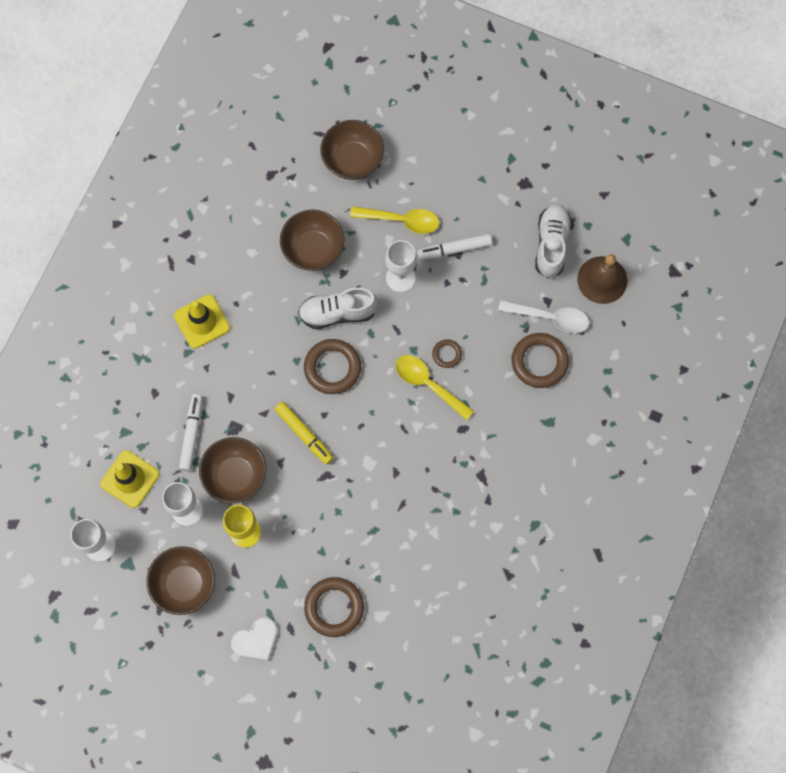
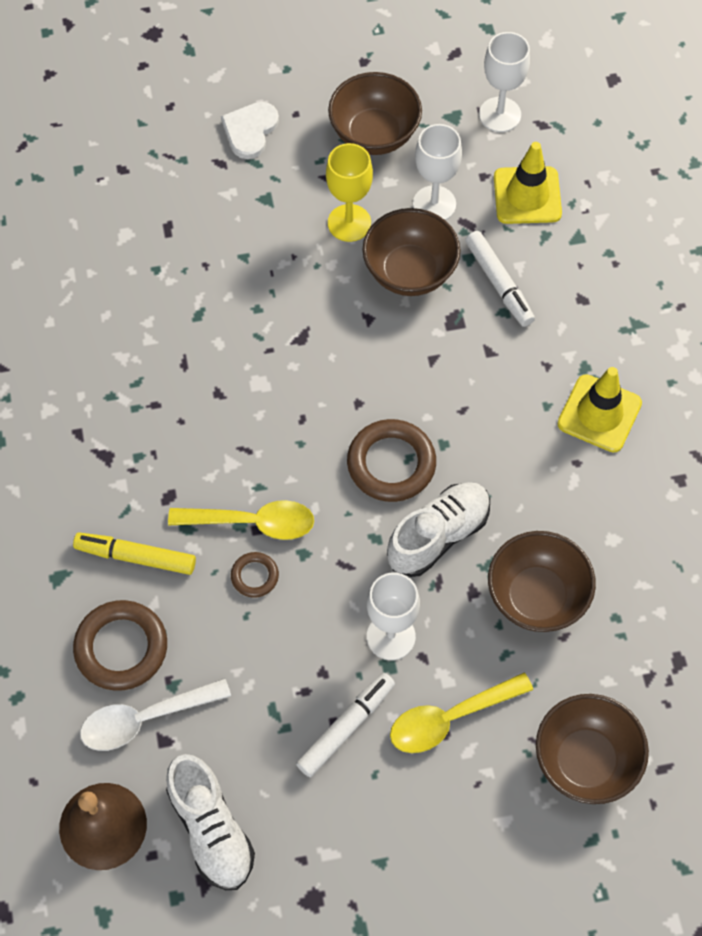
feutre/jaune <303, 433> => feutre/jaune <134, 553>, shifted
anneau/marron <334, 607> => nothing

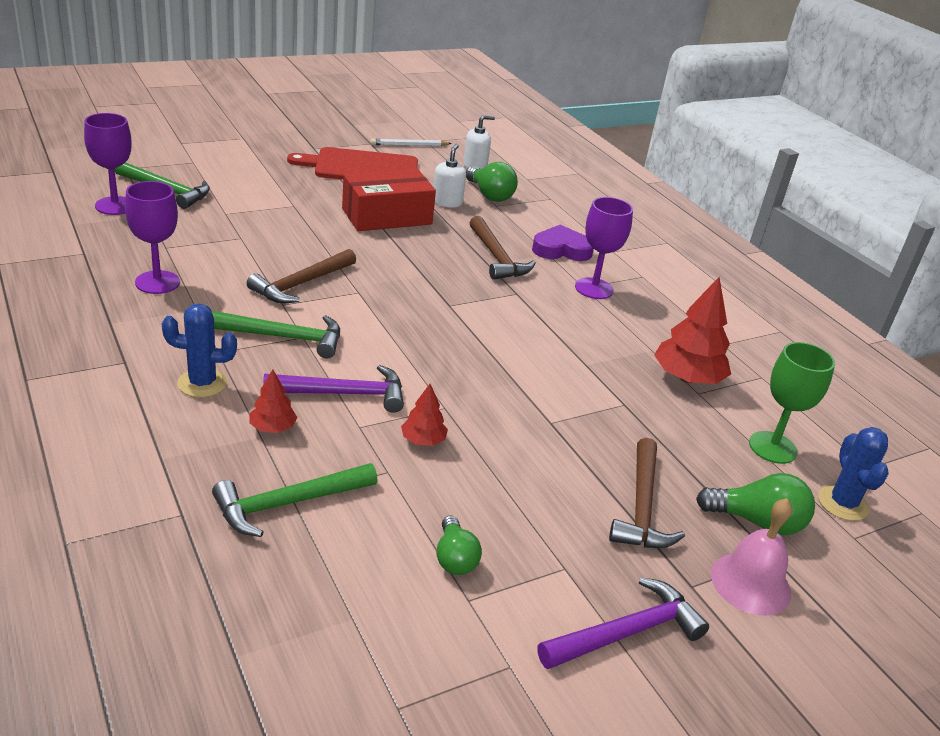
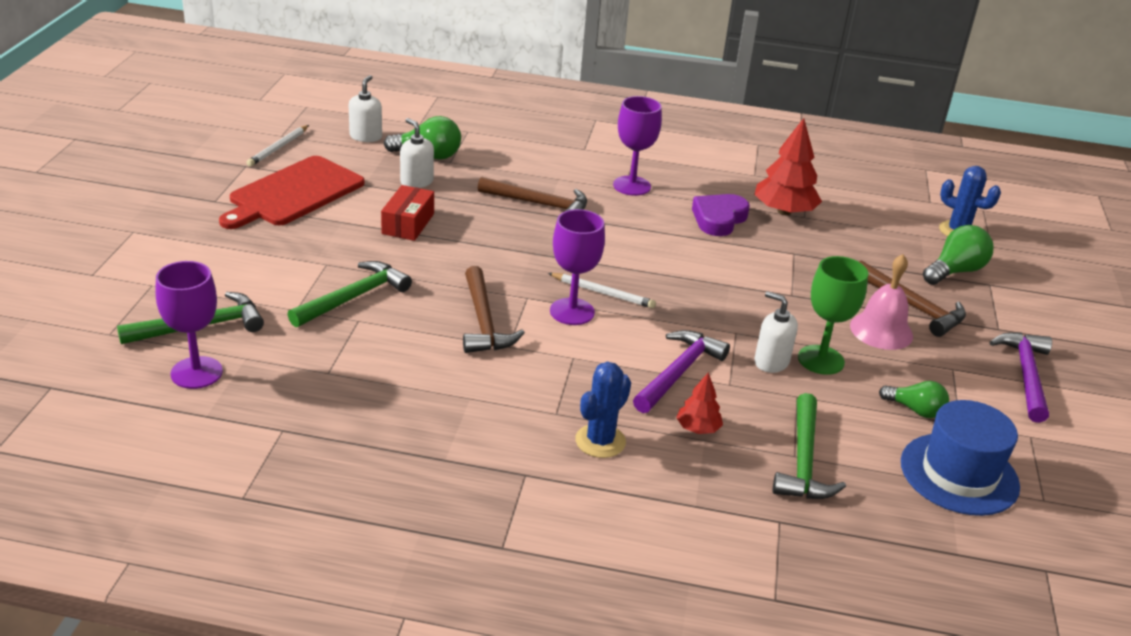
marteau/vert <276, 335> => marteau/vert <349, 294>, shifted
boîte/rouge <389, 200> => boîte/rouge <407, 213>, x0.62
nothing => crayon/blanc <602, 291>
verre à pied/violet <152, 237> => verre à pied/violet <577, 267>, shifted
cœur/violet <563, 243> => cœur/violet <721, 215>, shifted
arbre/rouge <424, 415> => distributeur de savon/blanc <776, 332>
verre à pied/vert <792, 403> => verre à pied/vert <833, 315>, shifted
cloche/rose <751, 557> => cloche/rose <881, 302>, shifted
nothing => chapeau/bleu <960, 458>

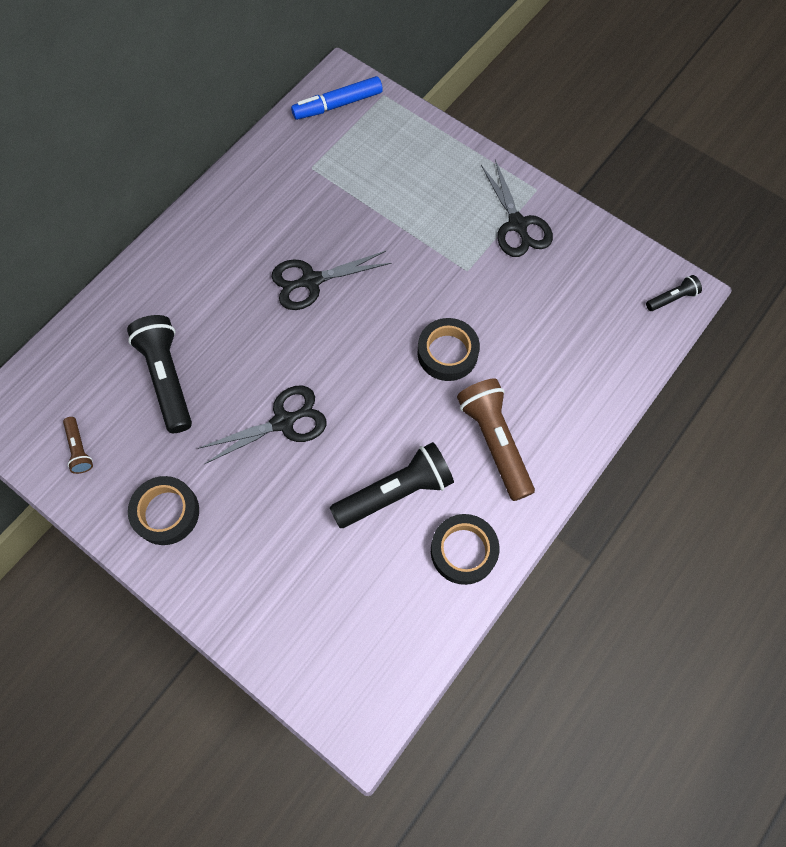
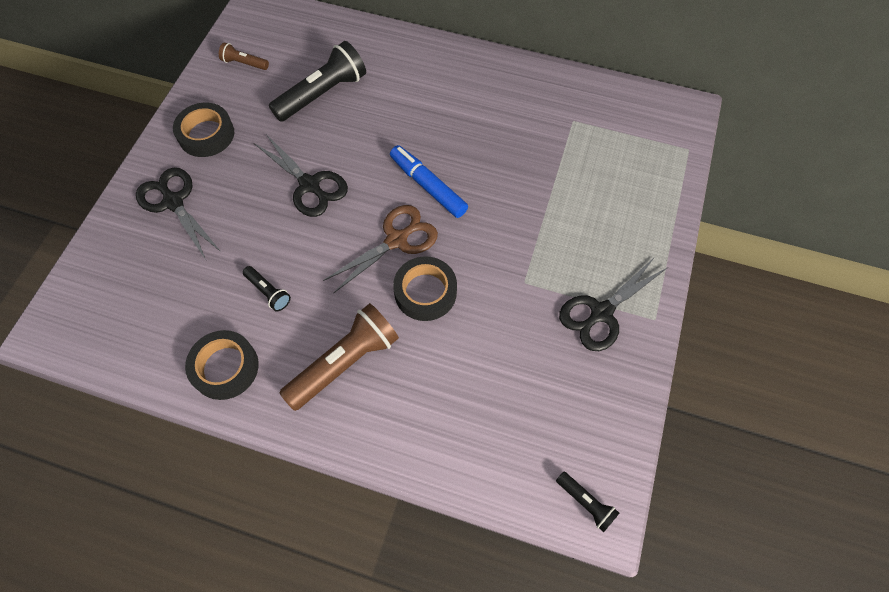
ciseaux/noir <331, 280> => ciseaux/noir <178, 214>, shifted
lampe de poche/marron <78, 445> => lampe de poche/marron <244, 56>, 60 degrees clockwise
lampe de poche/noir <392, 485> => lampe de poche/noir <267, 288>, x0.49
nothing => ciseaux/marron <380, 249>
feutre/bleu <337, 98> => feutre/bleu <429, 181>, shifted

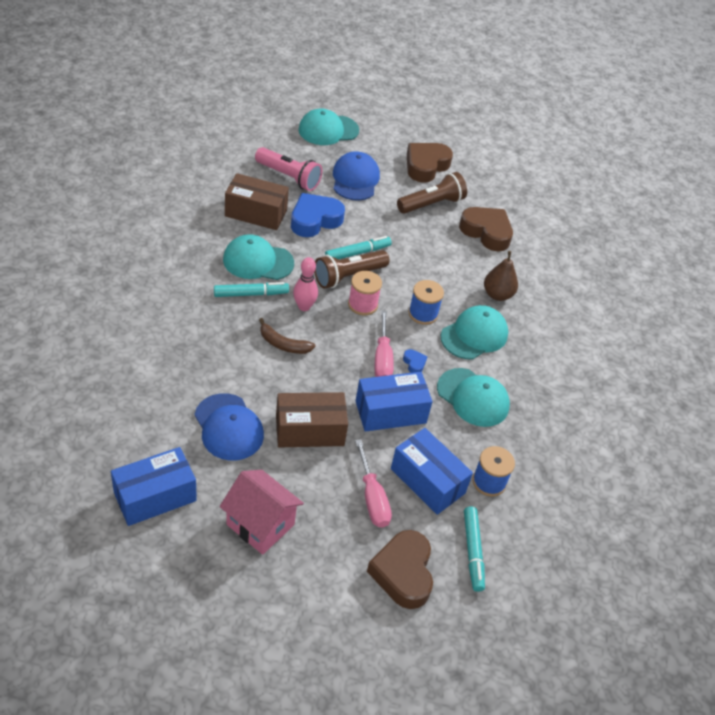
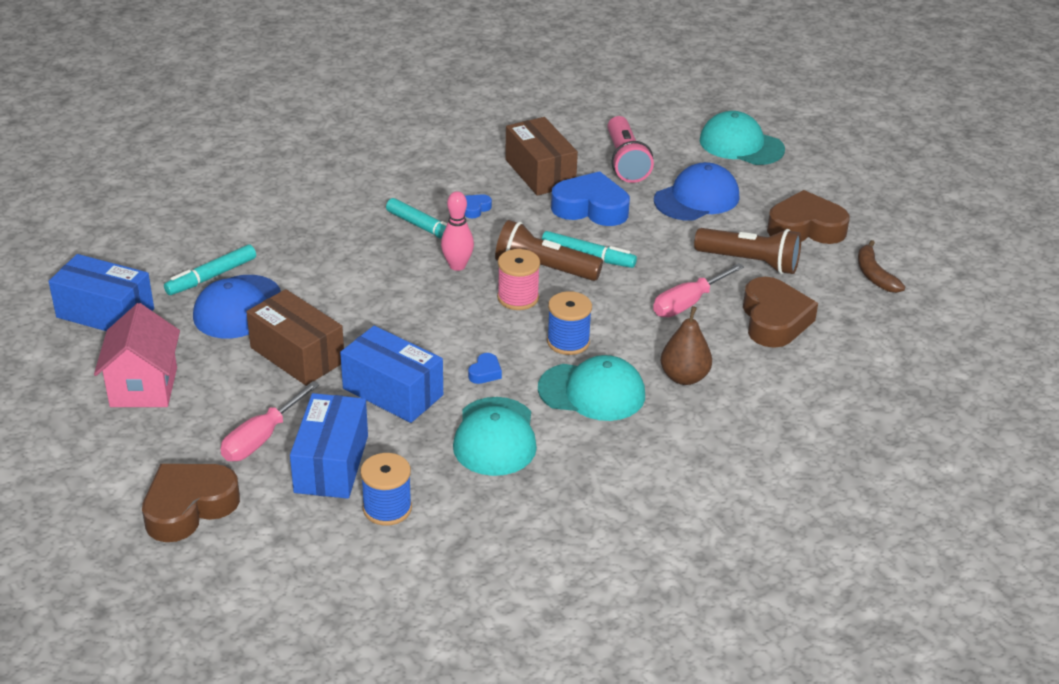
feutre/turquoise <474, 549> => feutre/turquoise <210, 269>, shifted
casquette/turquoise <258, 257> => cœur/bleu <478, 206>
tournevis/rose <384, 343> => tournevis/rose <698, 290>, shifted
banane/marron <287, 336> => banane/marron <881, 266>, shifted

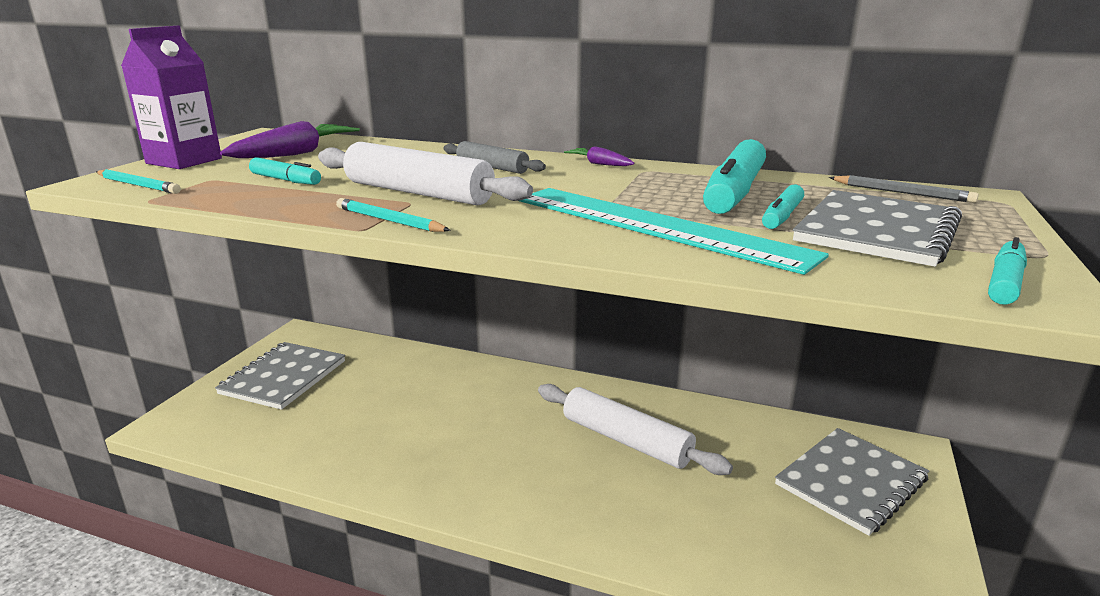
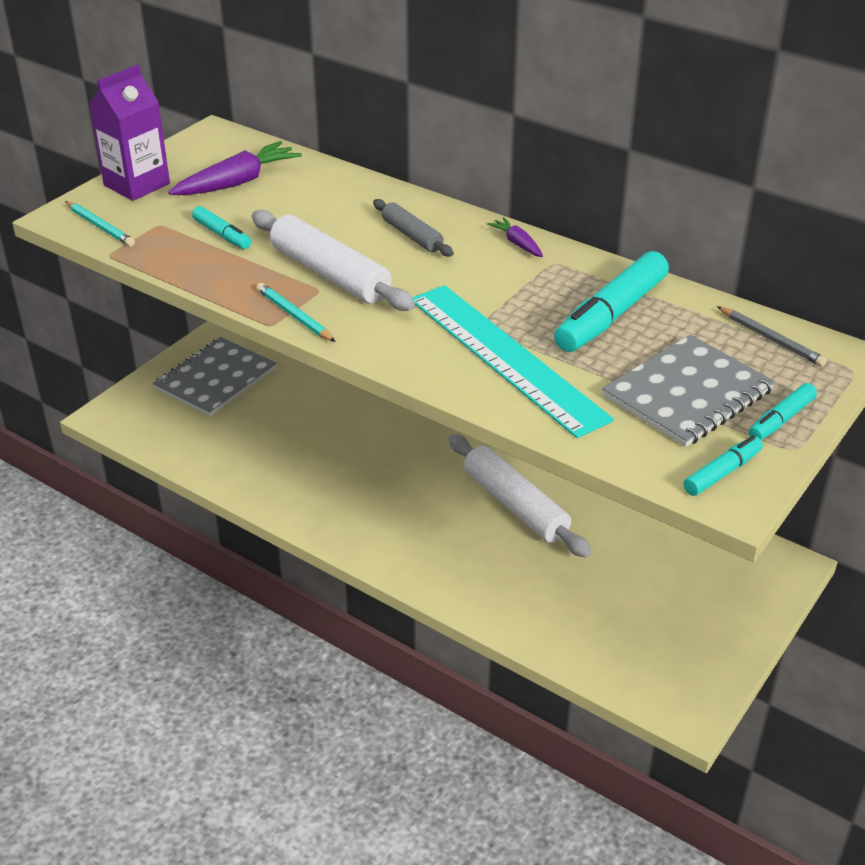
feutre/turquoise <783, 206> => feutre/turquoise <783, 411>, shifted
carnet/gris <852, 482> => nothing

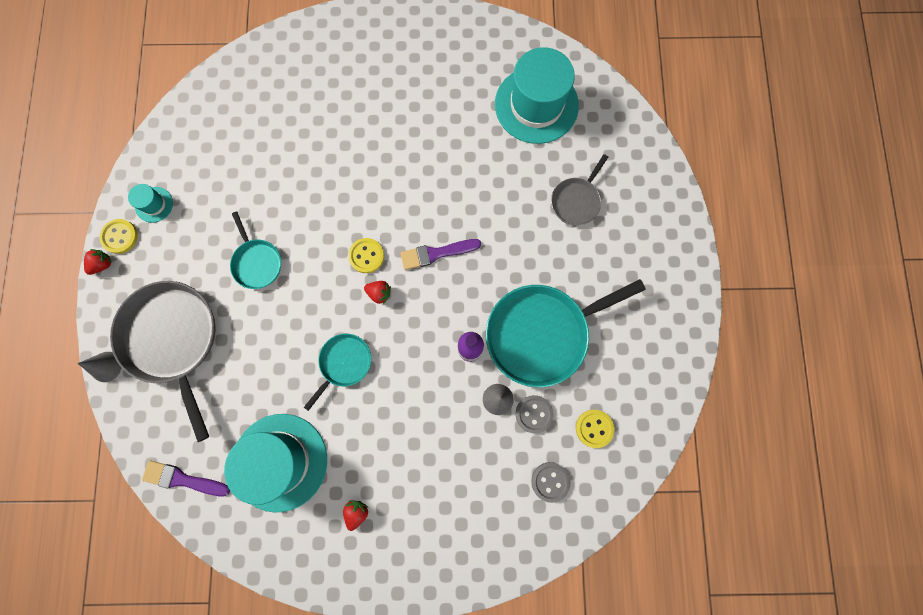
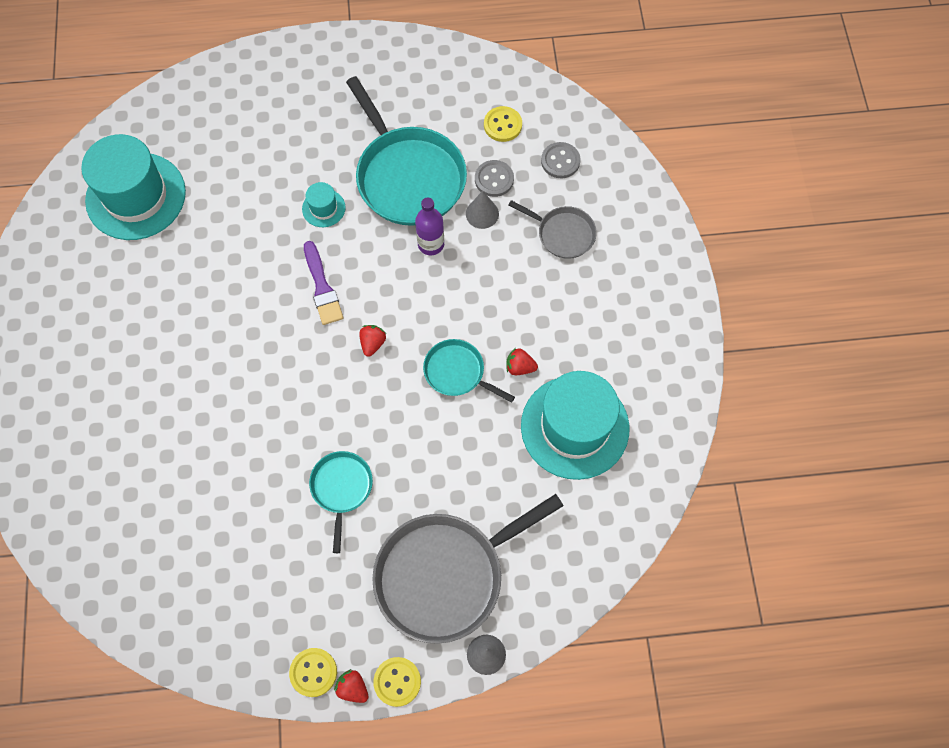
chapeau/turquoise <150, 203> => chapeau/turquoise <324, 204>, shifted
poêle/turquoise <255, 250> => poêle/turquoise <341, 502>, 60 degrees counterclockwise
bouton/jaune <366, 255> => bouton/jaune <397, 682>, shifted
fraise/rouge <355, 515> => fraise/rouge <522, 361>, shifted
poêle/gris <579, 189> => poêle/gris <553, 229>, shifted
pinceau/violet <186, 478> => nothing

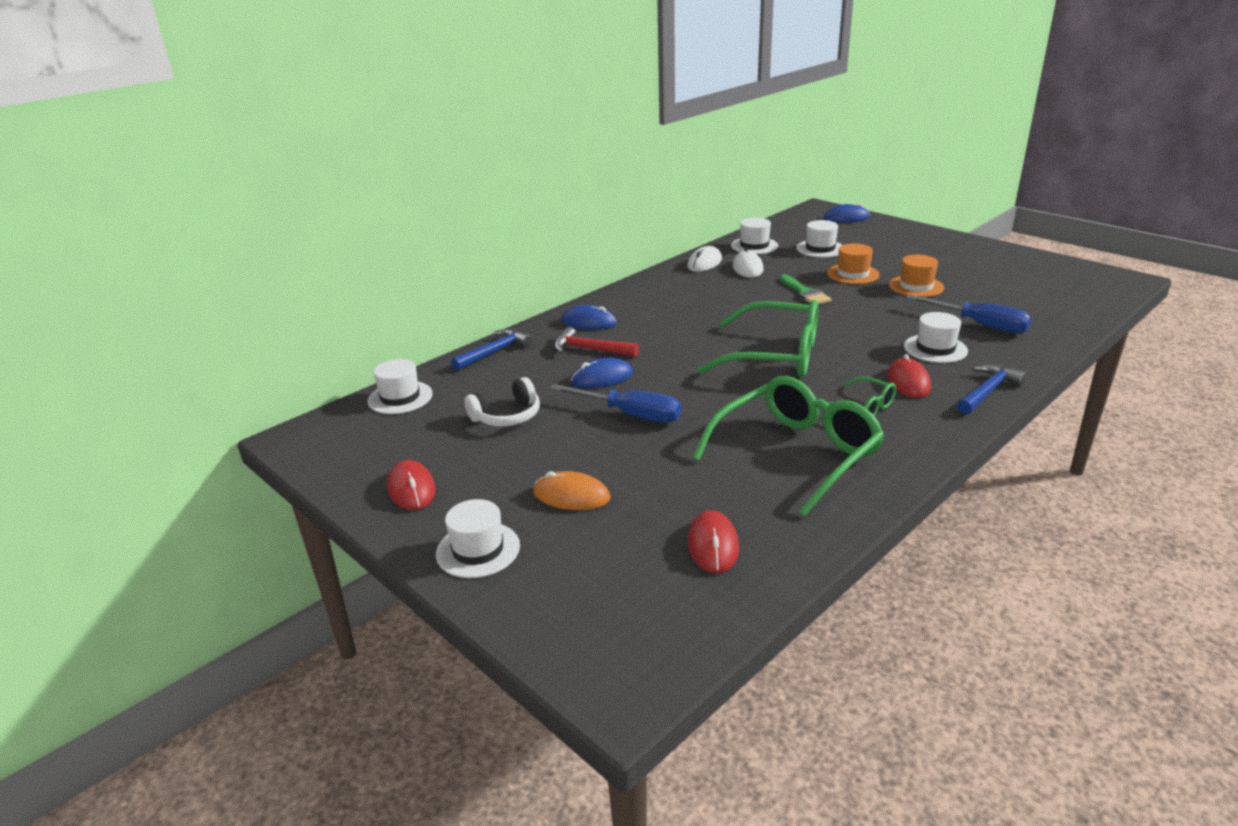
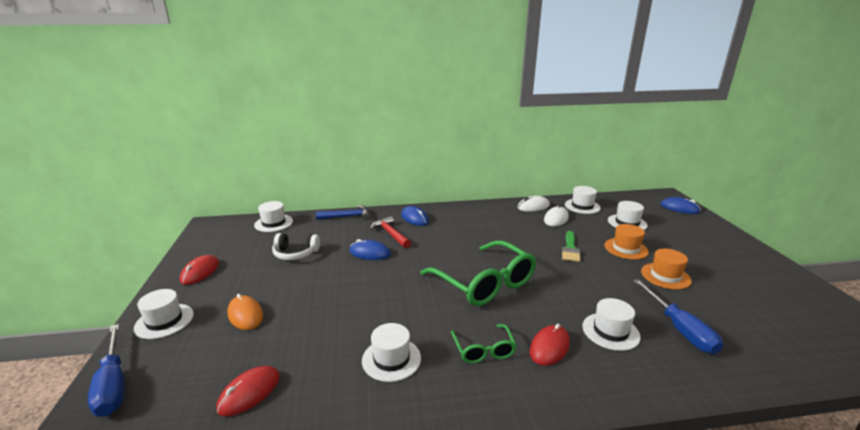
tournevis/bleu <615, 403> => tournevis/bleu <106, 370>, shifted
lunettes/vert <788, 446> => chapeau/blanc <391, 352>
marteau/bleu <991, 389> => nothing

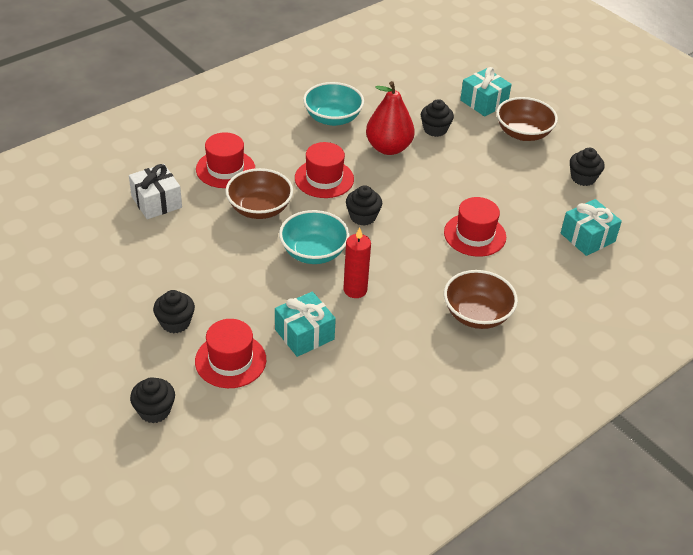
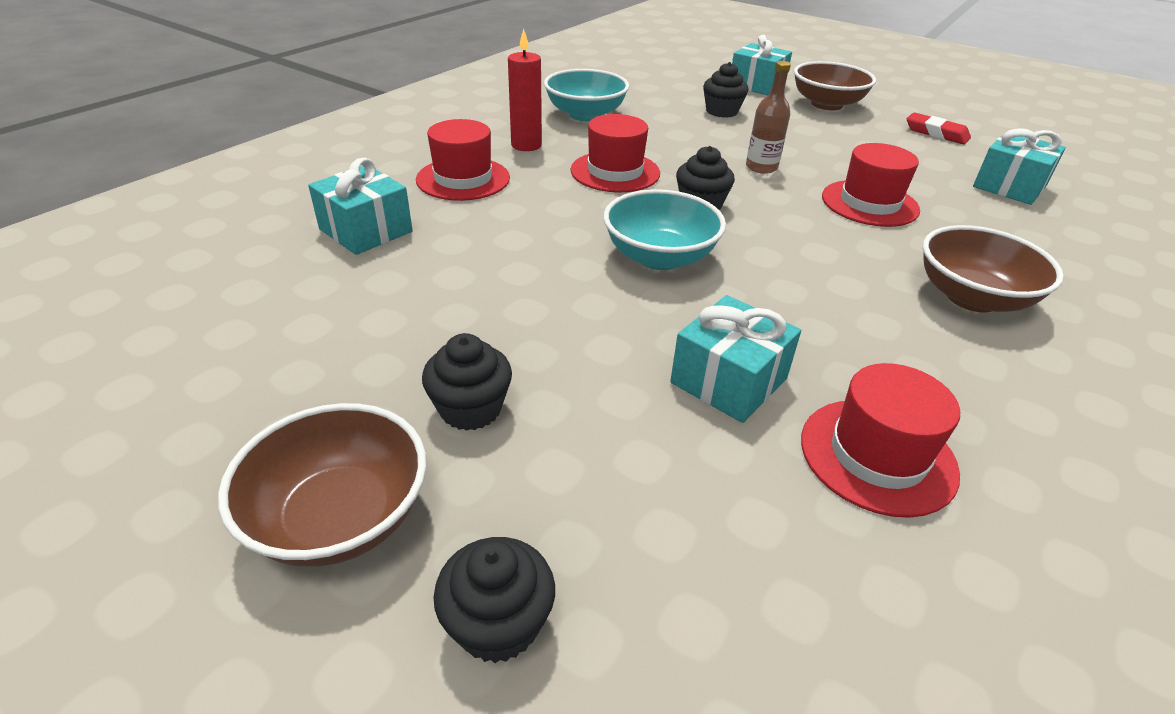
bol/marron <259, 193> => bol/marron <322, 485>, shifted
cadeau/blanc <155, 191> => cadeau/turquoise <360, 206>
bougie/rouge <357, 262> => bougie/rouge <525, 90>, shifted
nothing => bouteille/marron <768, 117>
chapeau/rouge <230, 353> => chapeau/rouge <880, 440>, shifted
muffin/noir <587, 167> => gomme/rouge <939, 128>
poire/rouge <390, 118> => nothing

